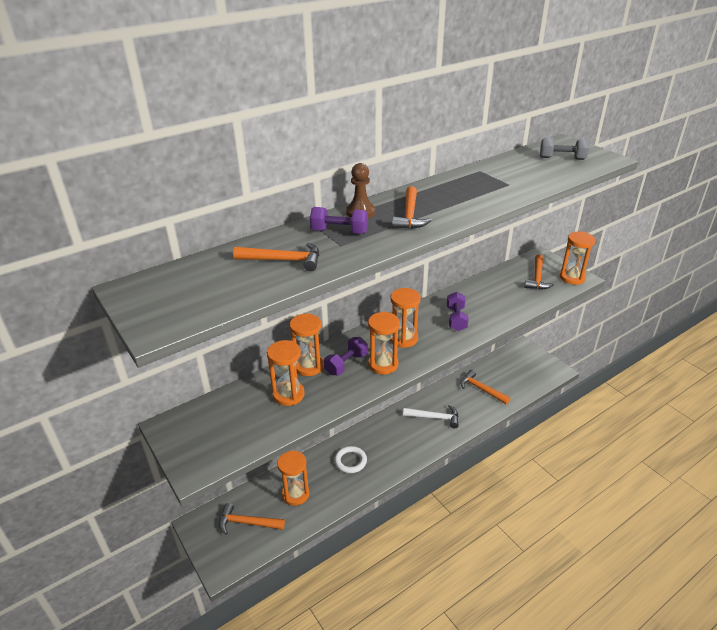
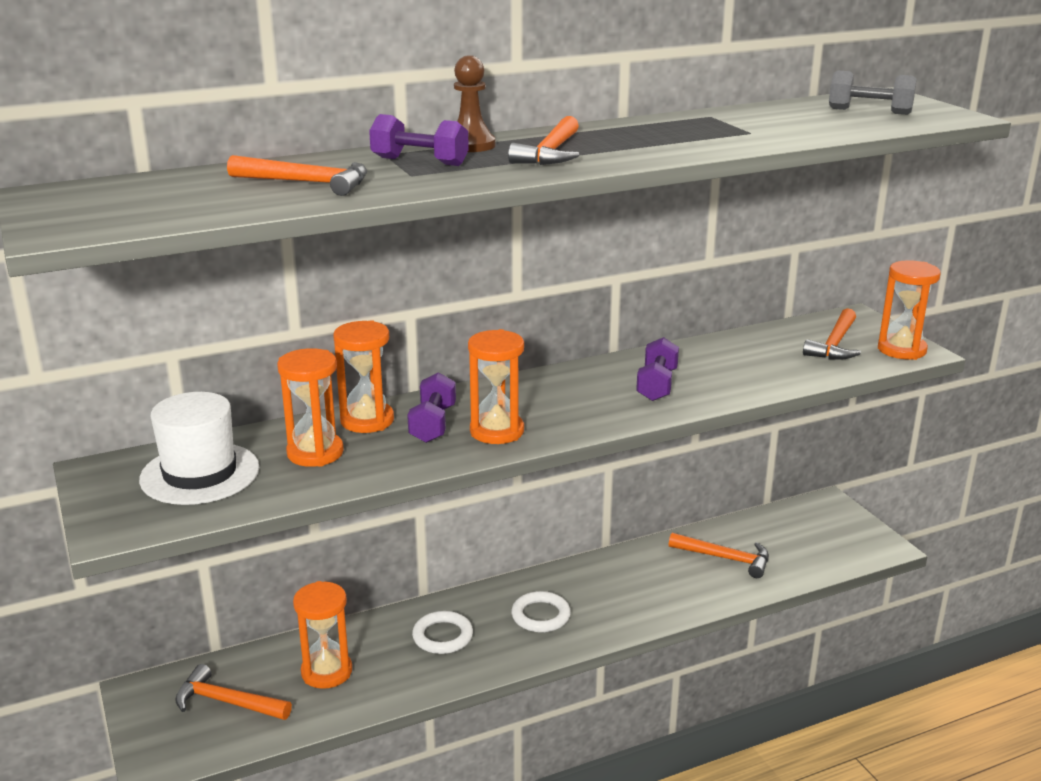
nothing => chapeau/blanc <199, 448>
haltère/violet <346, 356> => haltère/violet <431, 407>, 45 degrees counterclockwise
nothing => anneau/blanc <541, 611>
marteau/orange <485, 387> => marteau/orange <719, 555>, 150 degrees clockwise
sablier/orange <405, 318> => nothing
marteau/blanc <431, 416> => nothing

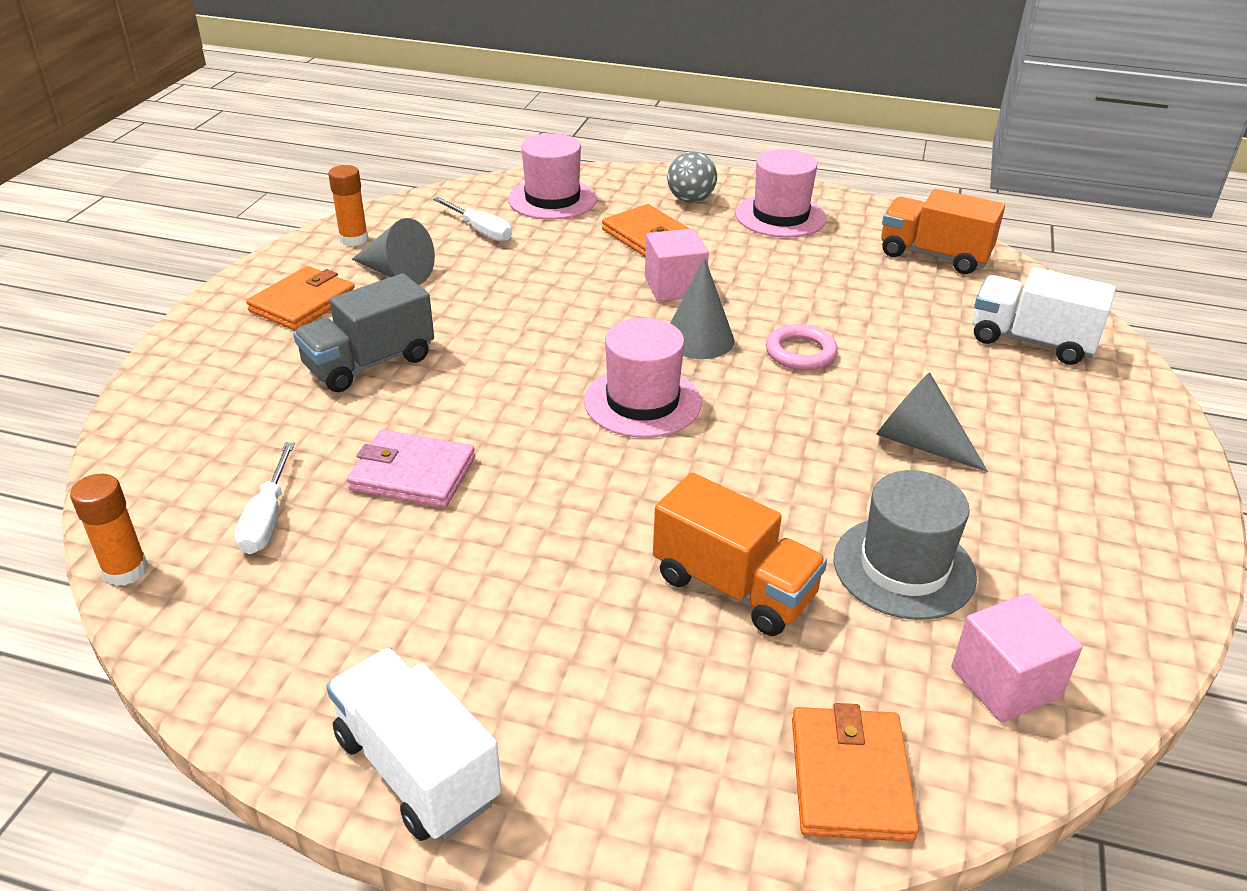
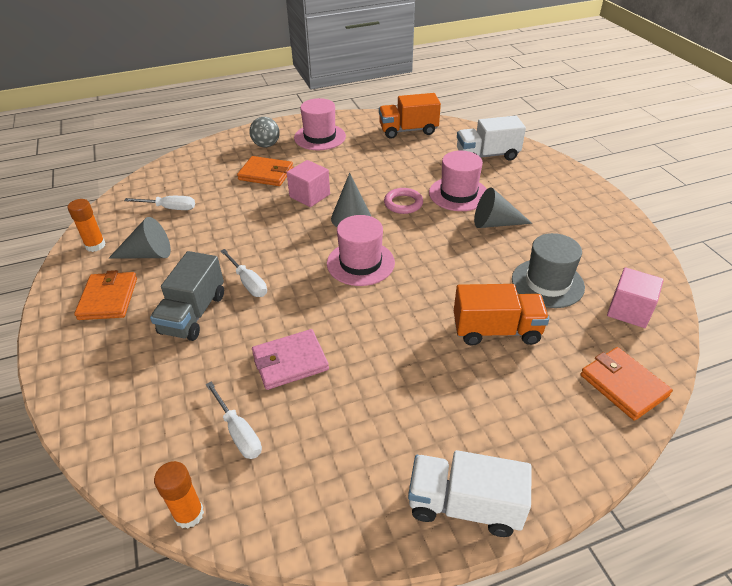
nothing => tournevis/blanc <244, 273>
chapeau/rose <552, 176> => chapeau/rose <458, 181>, shifted

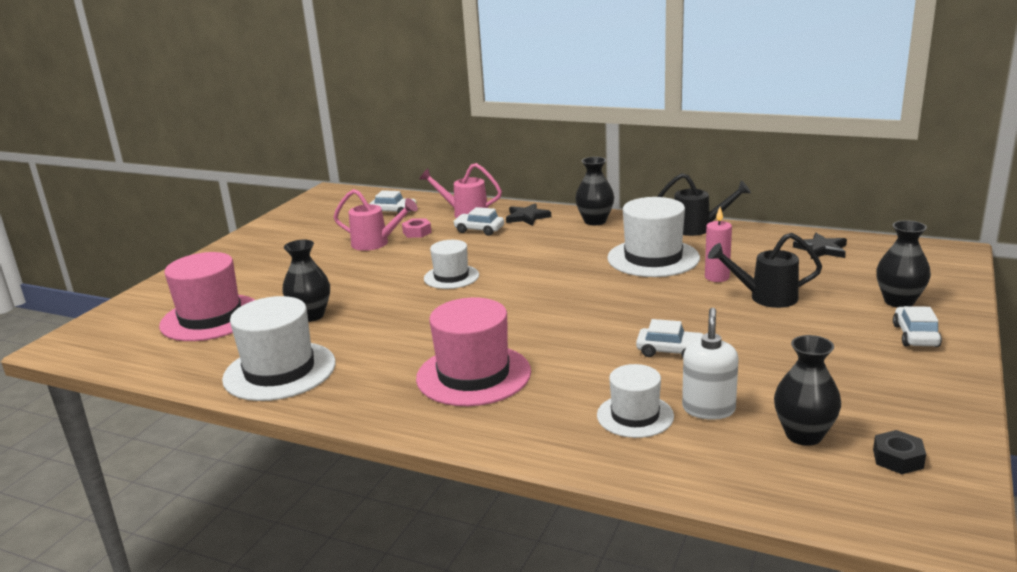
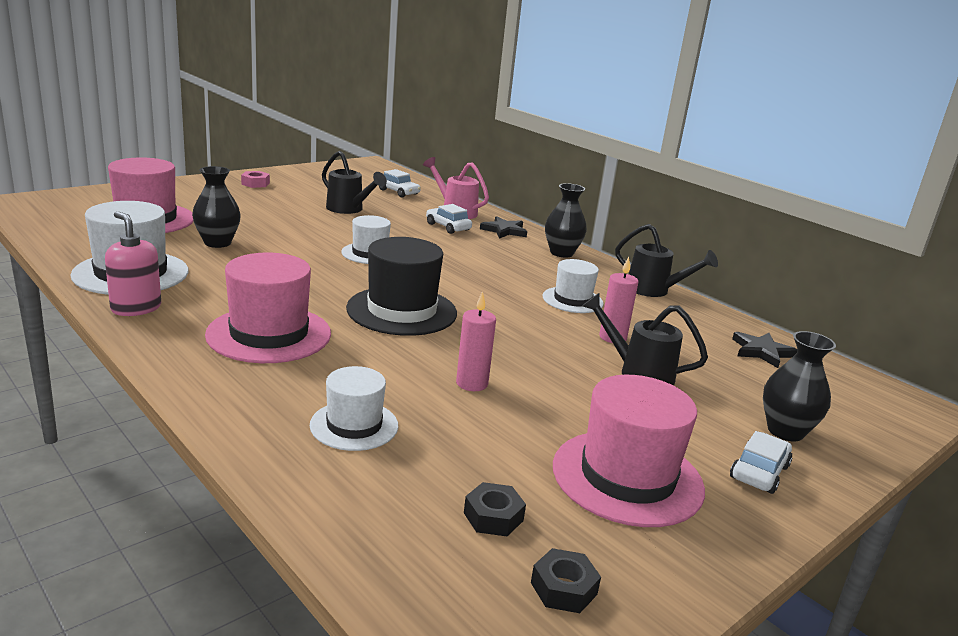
nothing => distributeur de savon/rose <133, 263>
écrou/rose <417, 228> => écrou/rose <255, 179>, shifted
arrosoir/rose <376, 220> => arrosoir/noir <354, 182>
nothing => chapeau/noir <401, 286>
voiture/blanc <670, 338> => bougie/rose <476, 341>
vase/noir <807, 390> => écrou/noir <495, 509>
chapeau/blanc <653, 237> => chapeau/blanc <573, 286>, x0.60
nothing => chapeau/rose <629, 451>
distributeur de savon/blanc <710, 364> => nothing

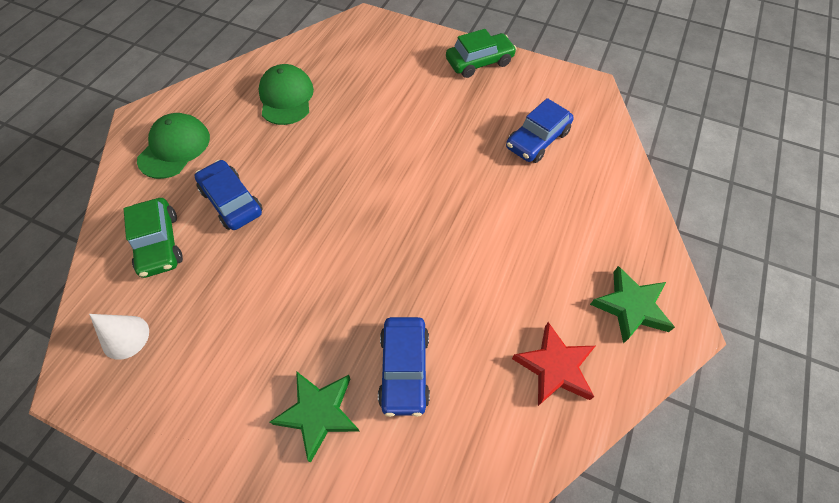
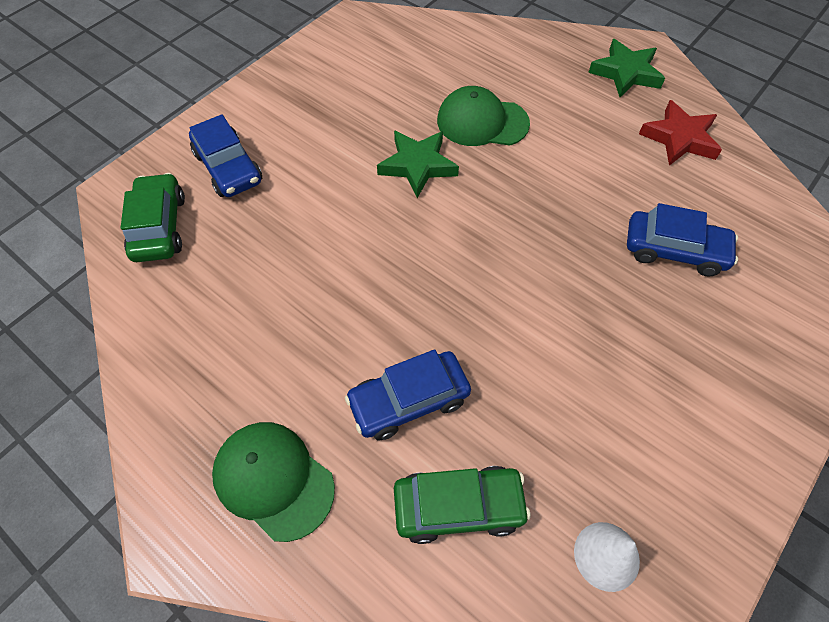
voiture/vert <481, 53> => voiture/vert <153, 217>, shifted
voiture/bleu <540, 130> => voiture/bleu <225, 155>, shifted
étoile/vert <315, 417> => étoile/vert <418, 164>, shifted
casquette/vert <286, 94> => casquette/vert <483, 116>, shifted

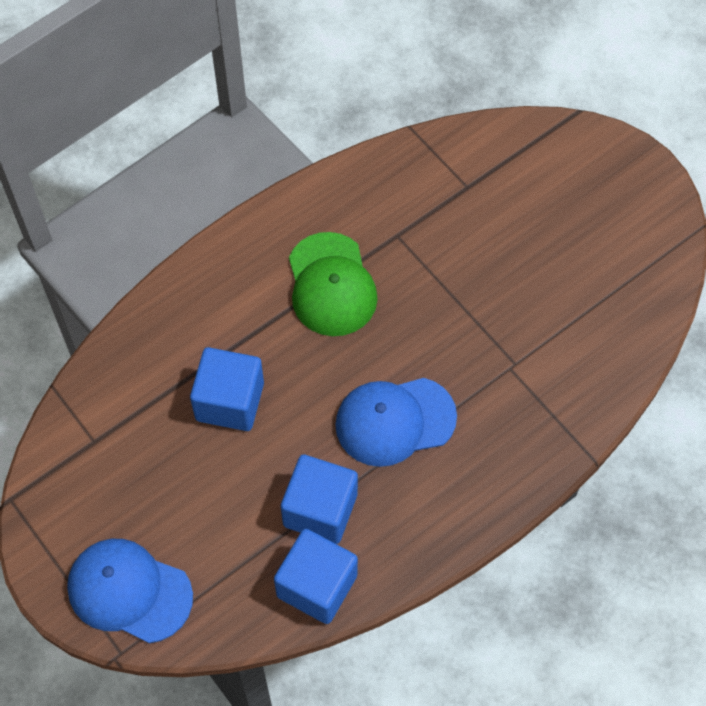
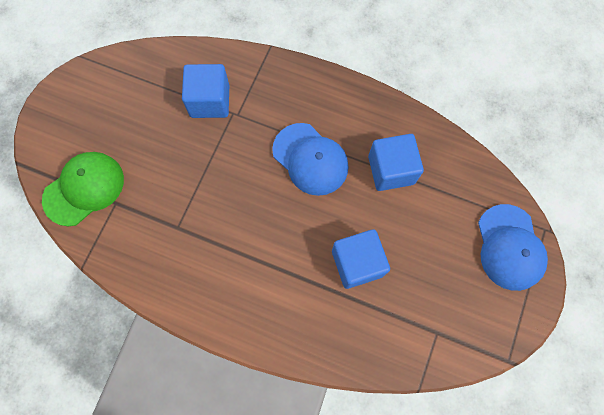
casquette/vert <333, 284> => casquette/vert <83, 189>, shifted
cube/bleu <316, 576> => cube/bleu <205, 91>, shifted

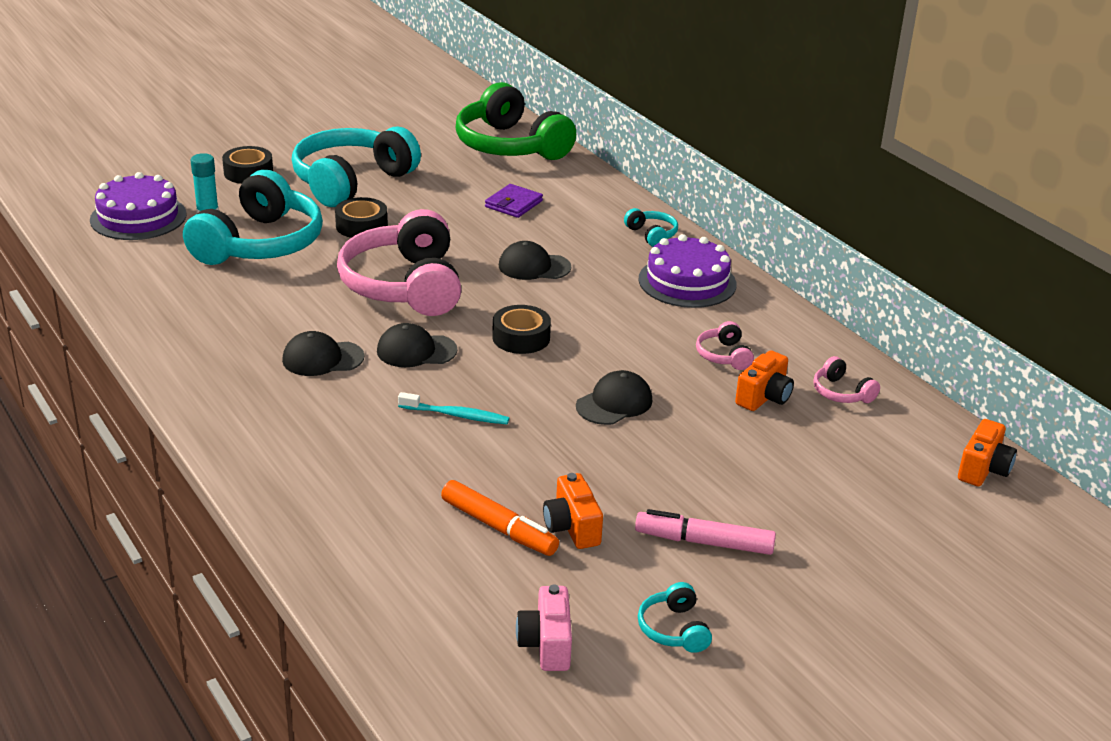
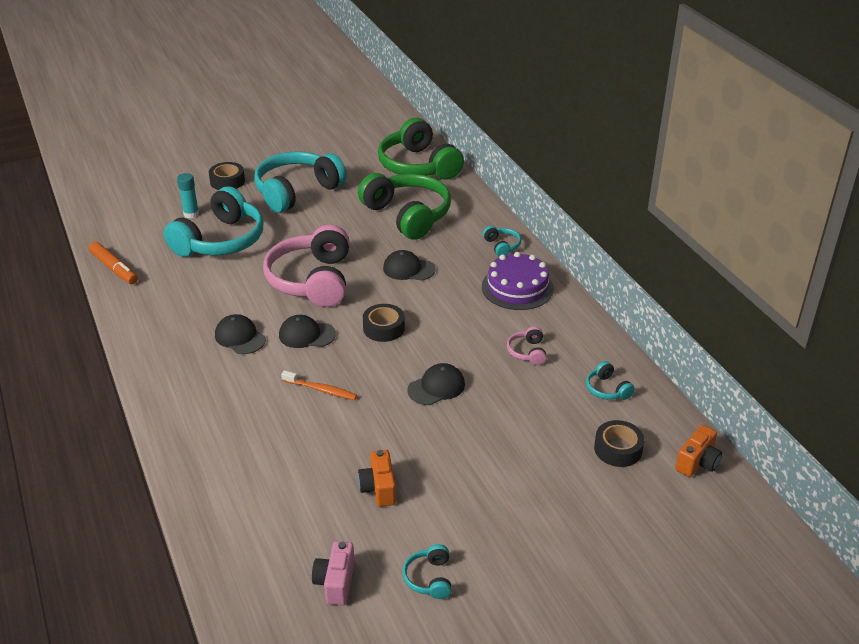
feutre/orange <500, 518> => feutre/orange <113, 263>, shifted
casquette/noir <323, 353> => casquette/noir <240, 334>, 45 degrees clockwise
brosse à dents/turquoise <453, 408> => brosse à dents/orange <319, 385>
portefeuille/violet <514, 201> => casque audio/vert <404, 206>
casque audio/rose <846, 379> => casque audio/turquoise <610, 380>
ruban adhésif/noir <361, 217> => ruban adhésif/noir <619, 443>, shifted
gâteau/violet <138, 206> => nothing
feutre/rose <705, 532> => nothing
appareil photo/orange <764, 380> => nothing

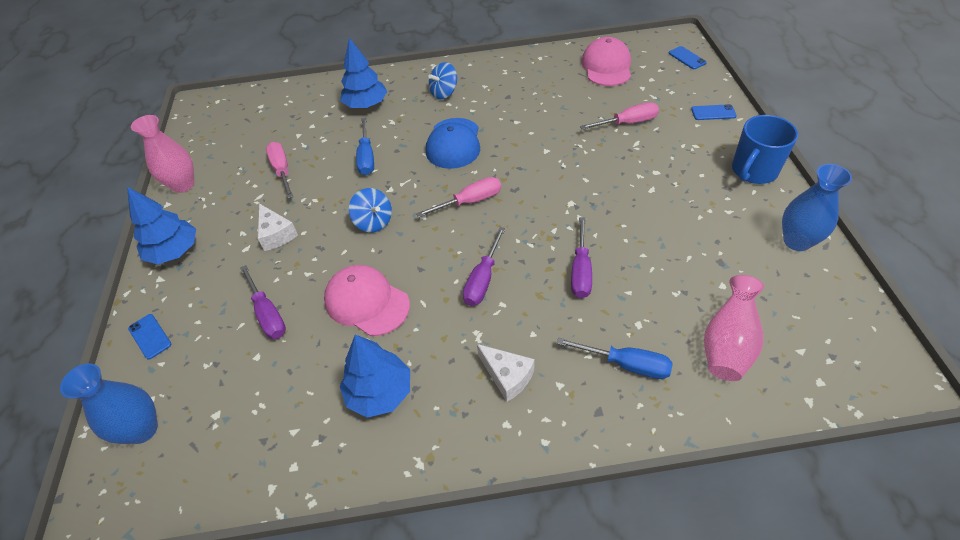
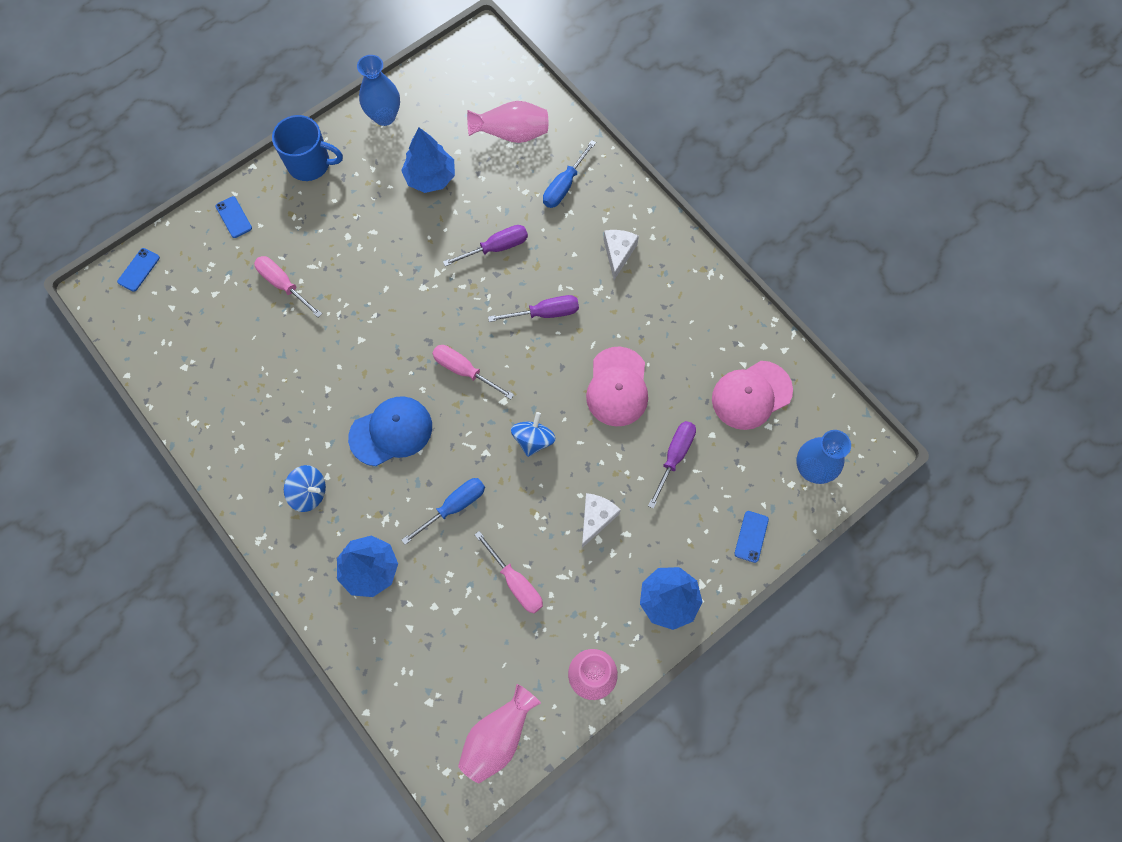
arbre/bleu <375, 376> => arbre/bleu <428, 160>, shifted
nothing => vase/rose <499, 733>
tournevis/rose <279, 170> => tournevis/rose <509, 572>, 75 degrees counterclockwise
tournevis/bleu <615, 358> => tournevis/bleu <569, 174>, 135 degrees counterclockwise
casquette/rose <606, 61> => casquette/rose <752, 395>, shifted

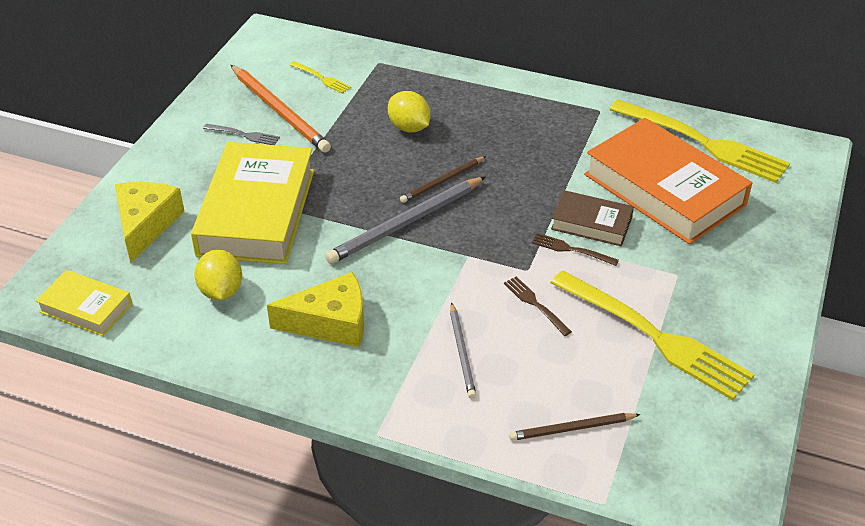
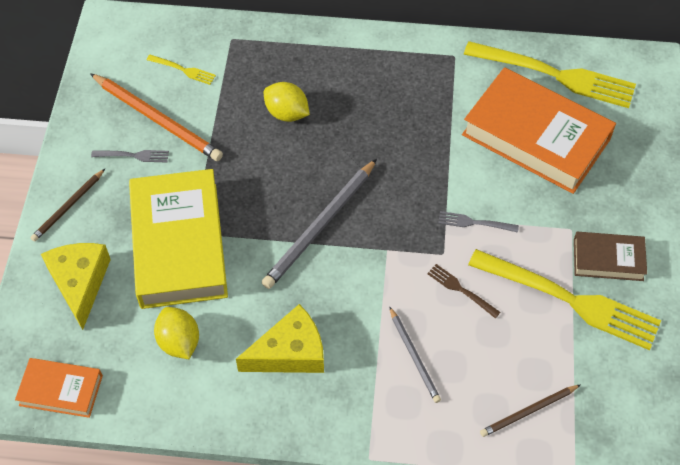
livre/jaune <83, 303> => livre/orange <59, 388>
crayon/marron <443, 179> => crayon/marron <68, 205>, shifted
fourchette/marron <575, 249> => fourchette/gris <478, 222>
livre/marron <592, 218> => livre/marron <610, 256>, shifted

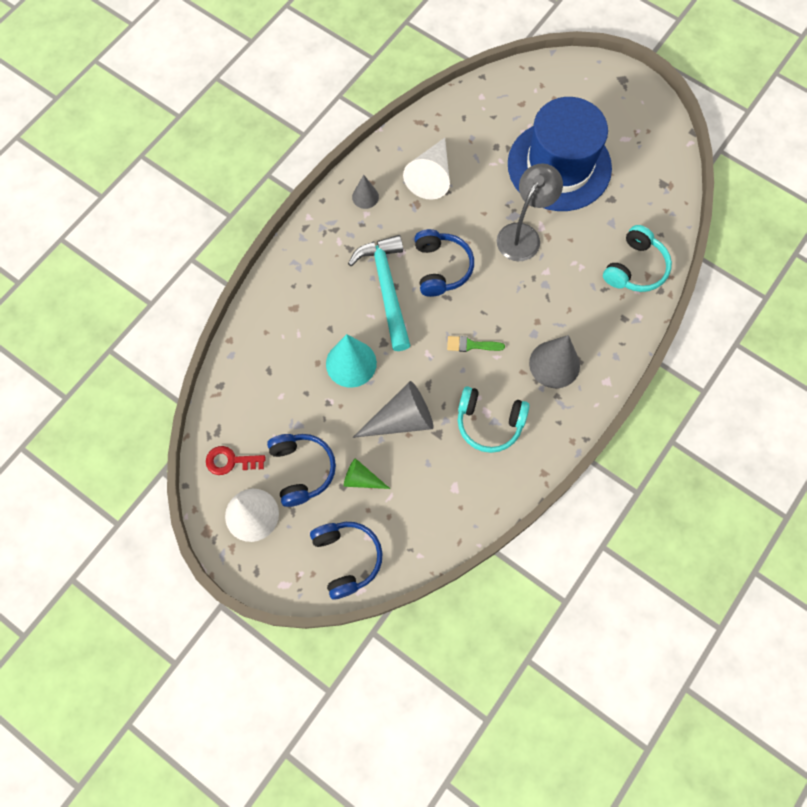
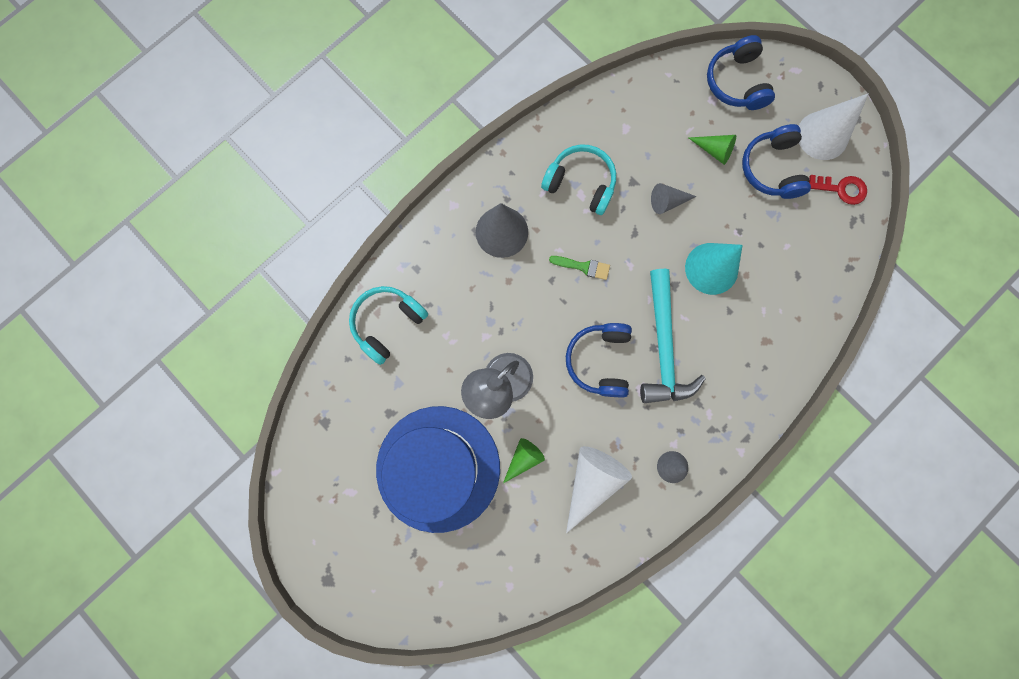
nothing => cône/vert <524, 460>
cône/gris <393, 409> => cône/gris <674, 198>, x0.56

